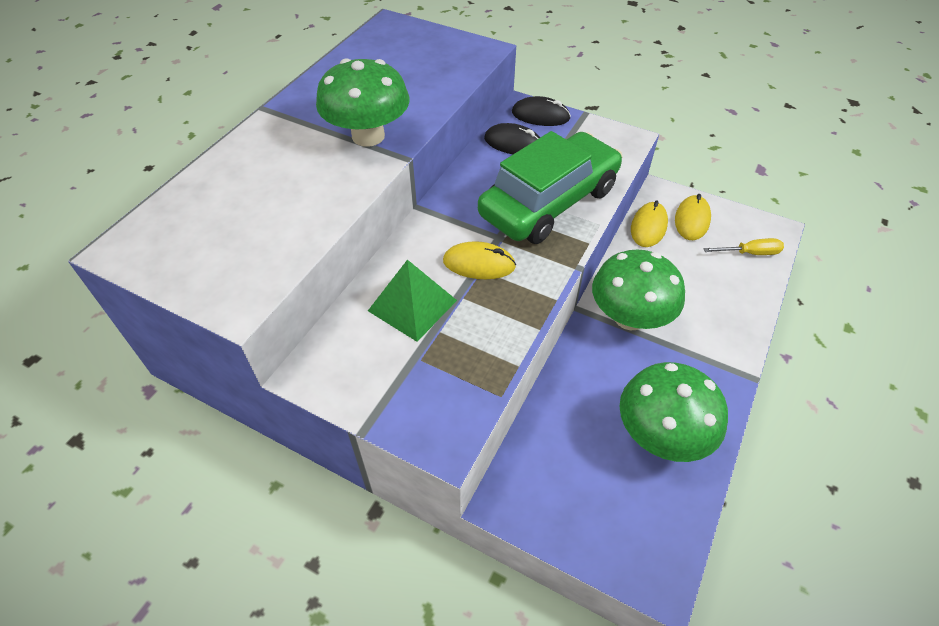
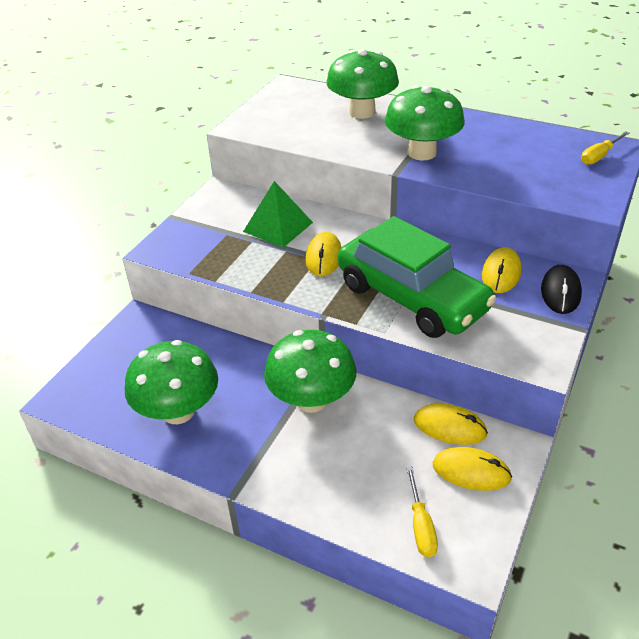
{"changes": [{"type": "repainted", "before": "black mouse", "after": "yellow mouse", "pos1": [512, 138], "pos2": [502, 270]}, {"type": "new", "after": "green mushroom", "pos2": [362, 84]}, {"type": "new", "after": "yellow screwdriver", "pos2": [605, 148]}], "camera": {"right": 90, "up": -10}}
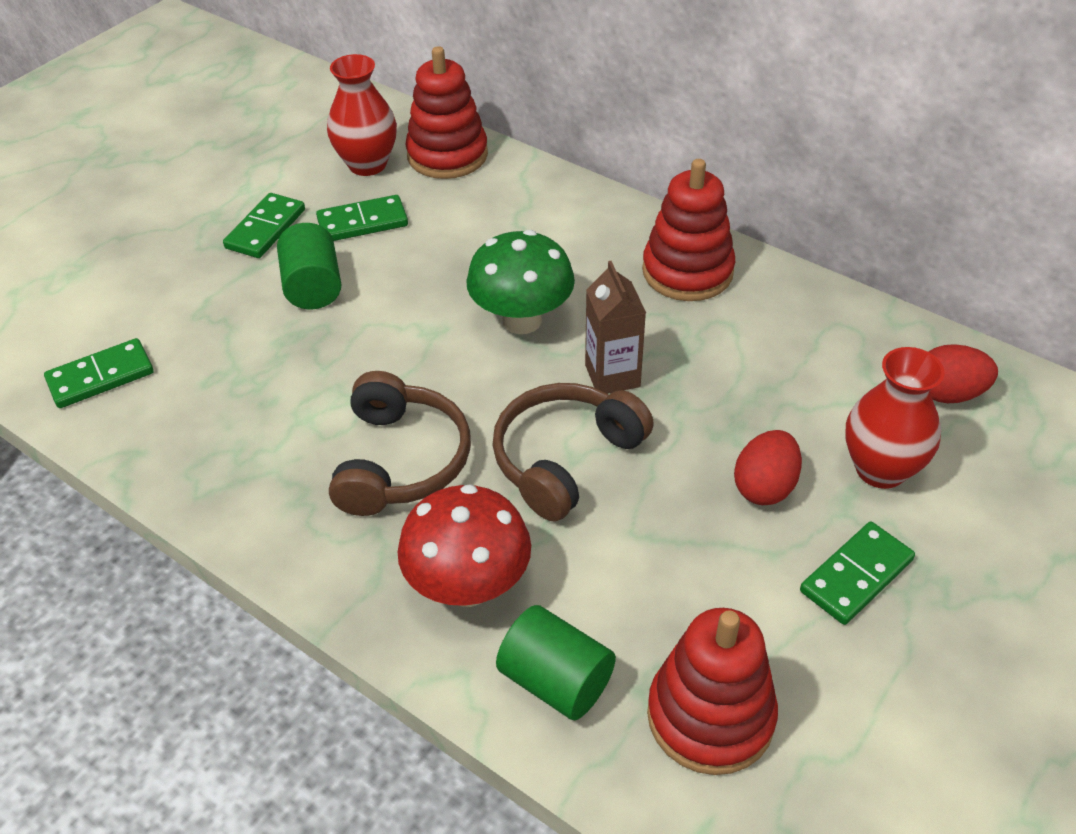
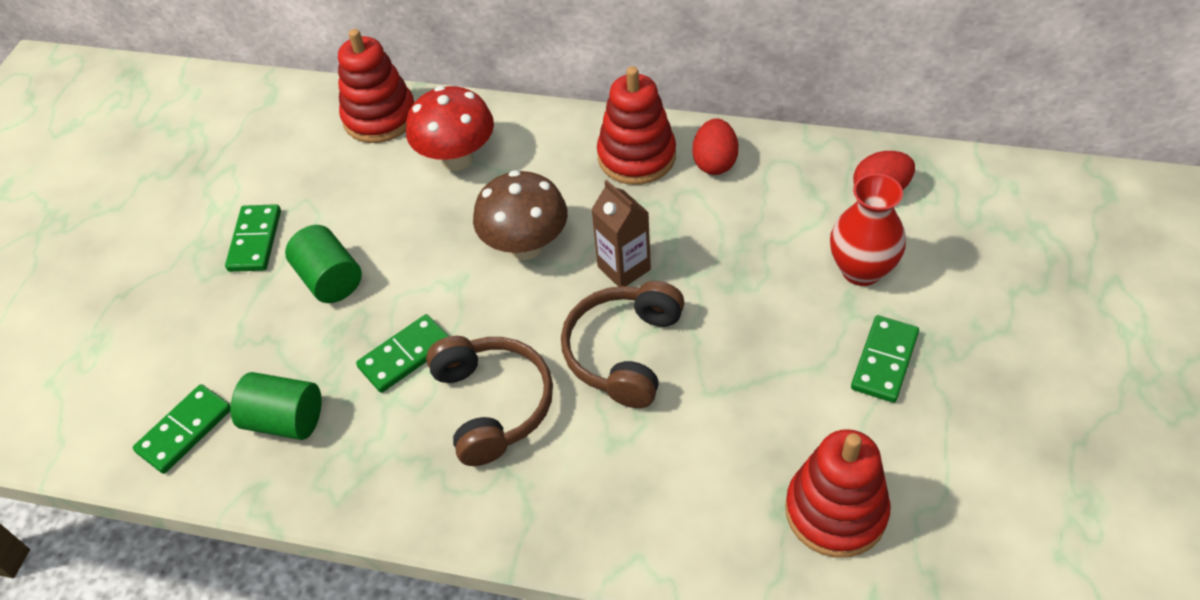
{"changes": [{"type": "shifted", "before": "green domino", "pos1": [362, 218], "pos2": [402, 353]}, {"type": "gone", "before": "red vase", "pos1": [362, 115]}, {"type": "shifted", "before": "red mushroom", "pos1": [464, 545], "pos2": [450, 128]}, {"type": "repainted", "before": "green mushroom", "after": "brown mushroom", "pos1": [520, 282], "pos2": [520, 215]}, {"type": "shifted", "before": "green cylinder", "pos1": [556, 662], "pos2": [276, 406]}, {"type": "shifted", "before": "red egg", "pos1": [768, 467], "pos2": [715, 146]}], "camera": {"right": -20, "up": 5}}
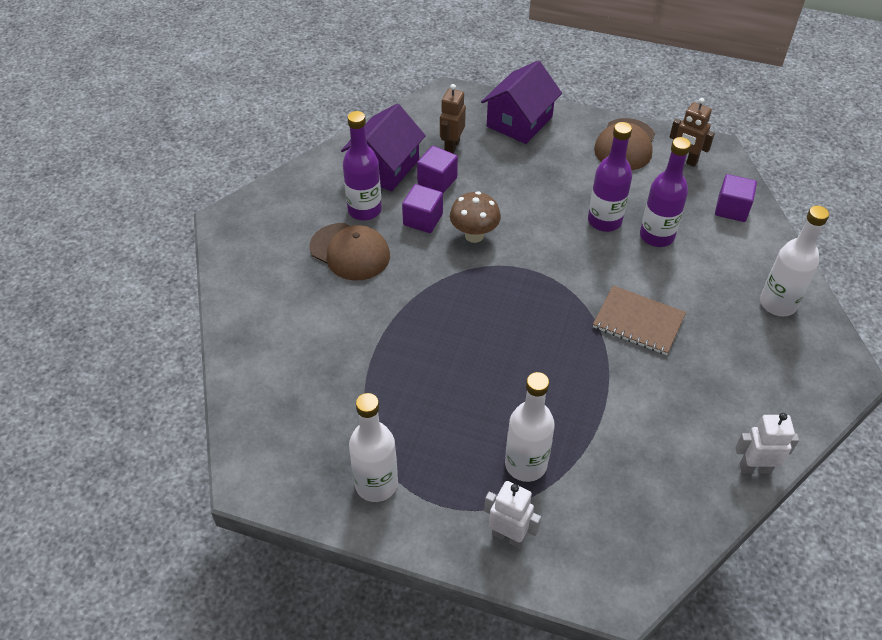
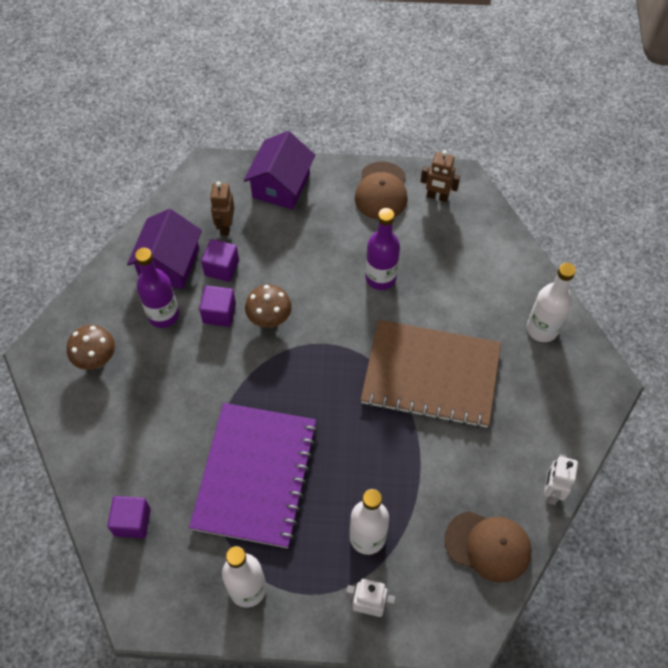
{"changes": [{"type": "shifted", "before": "brown cap", "pos1": [350, 252], "pos2": [488, 547]}, {"type": "scaled", "before": "brown notebook", "pos1": [639, 320], "pos2": [431, 374], "scale": 1.86}, {"type": "gone", "before": "purple bottle", "pos1": [665, 192]}, {"type": "shifted", "before": "purple cube", "pos1": [736, 198], "pos2": [129, 517]}, {"type": "rotated", "before": "white robot", "pos1": [767, 443], "pos2": [561, 479], "turn": -60}, {"type": "new", "after": "brown mushroom", "pos2": [91, 347]}, {"type": "new", "after": "purple notebook", "pos2": [253, 475]}], "camera": {"right": -15, "up": 10}}
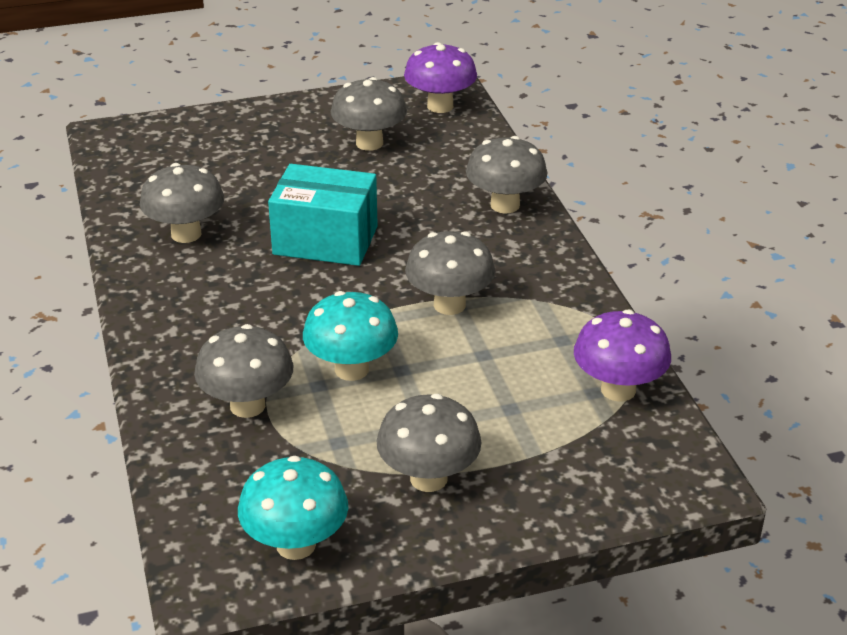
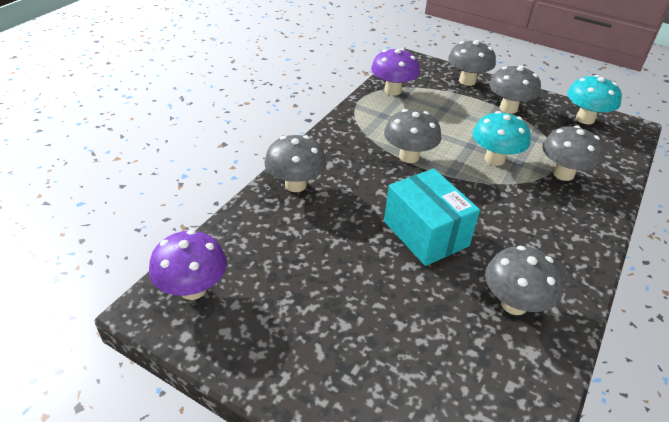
{"changes": [{"type": "shifted", "before": "grey mushroom", "pos1": [369, 114], "pos2": [472, 63]}], "camera": {"right": -135, "up": 5}}
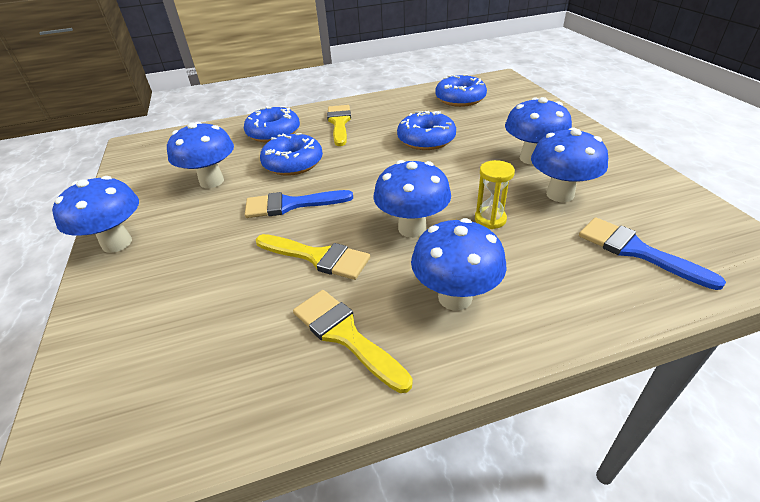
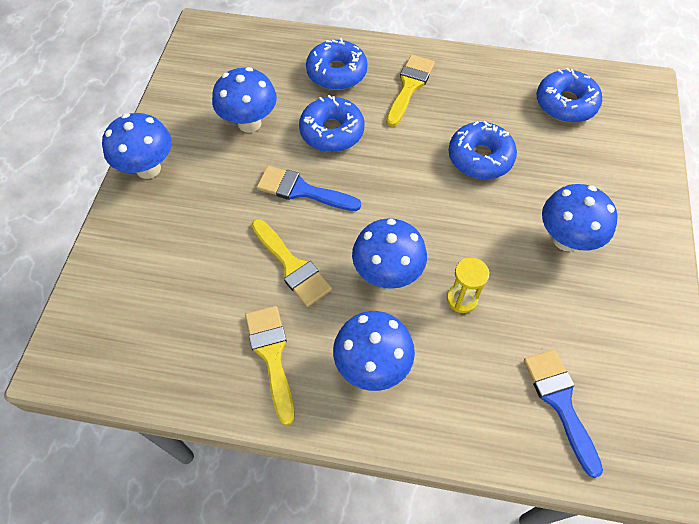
{"changes": [{"type": "gone", "before": "blue mushroom", "pos1": [569, 164]}], "camera": {"right": 25, "up": 20}}
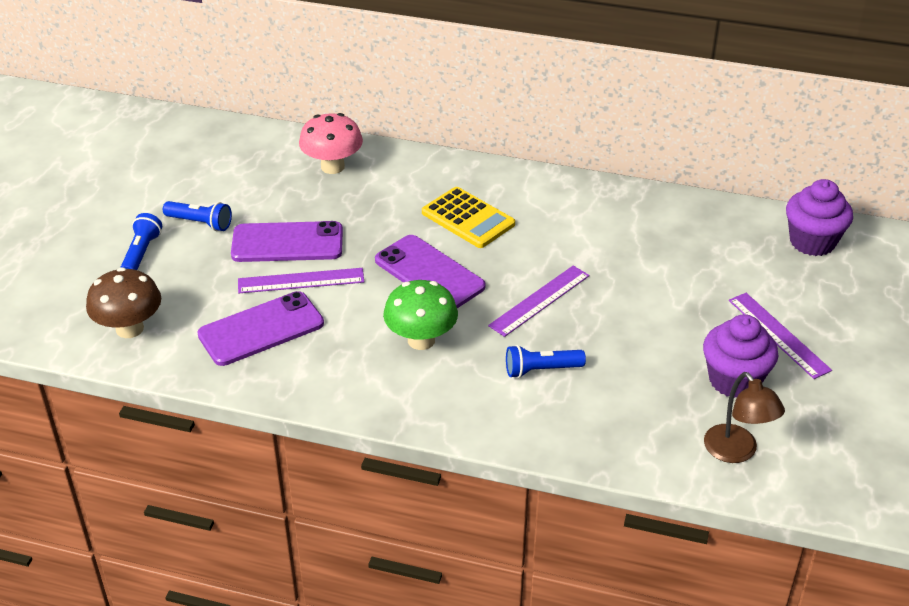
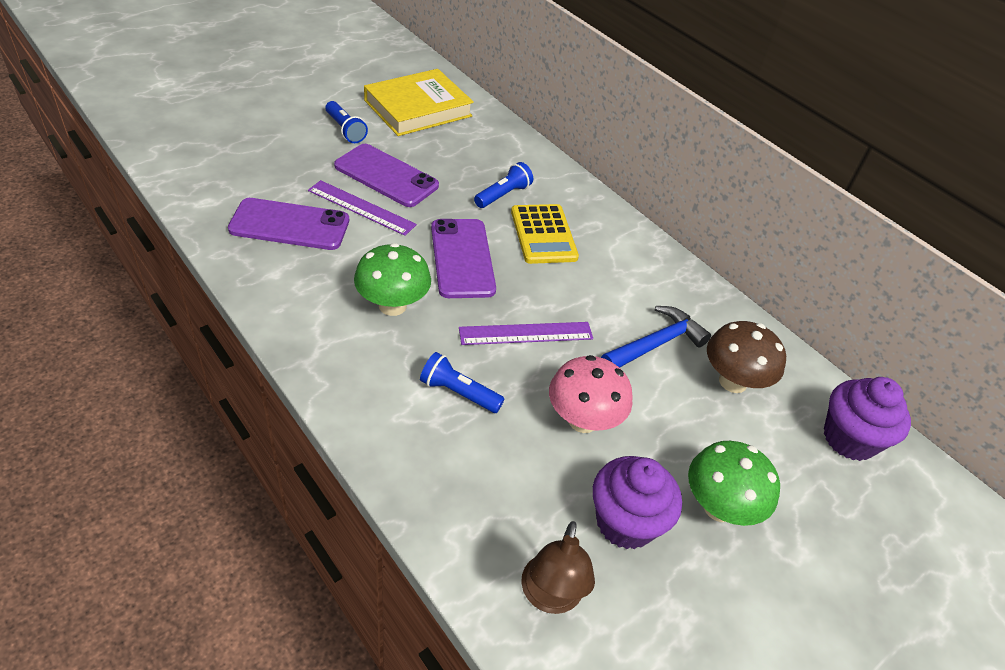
{"changes": [{"type": "shifted", "before": "brown mushroom", "pos1": [123, 302], "pos2": [746, 357]}, {"type": "shifted", "before": "blue flashlight", "pos1": [141, 241], "pos2": [503, 185]}, {"type": "shifted", "before": "pink mushroom", "pos1": [331, 143], "pos2": [591, 394]}, {"type": "swapped", "before": "purple ruler", "after": "green mushroom", "pos1": [780, 336], "pos2": [734, 483]}, {"type": "new", "after": "yellow book", "pos2": [419, 102]}, {"type": "new", "after": "blue hammer", "pos2": [656, 337]}], "camera": {"right": 30, "up": 5}}
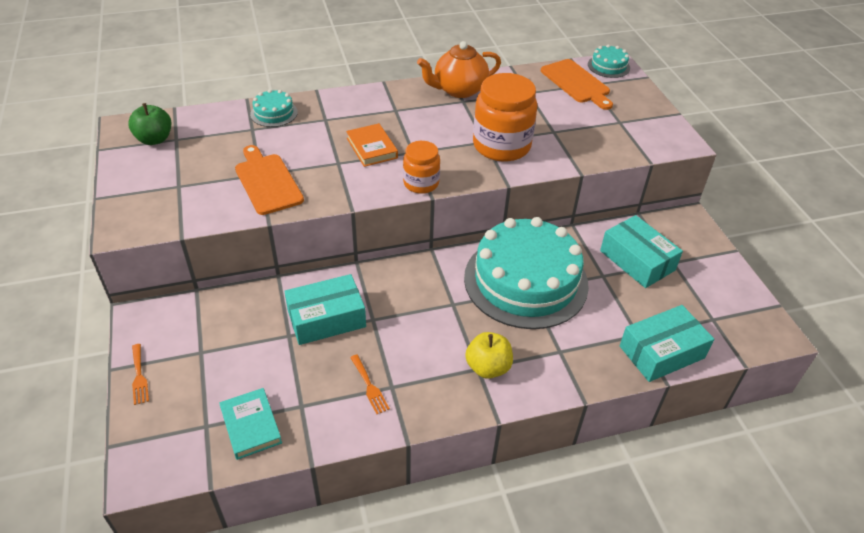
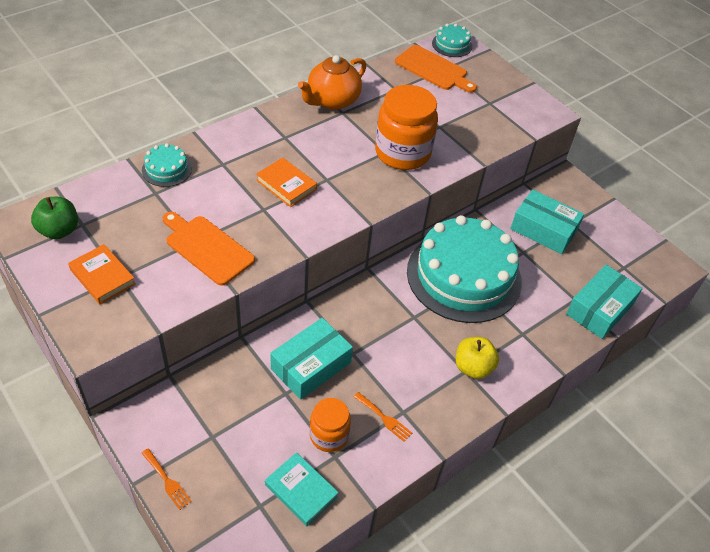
{"changes": [{"type": "shifted", "before": "orange jar", "pos1": [421, 167], "pos2": [330, 425]}, {"type": "new", "after": "orange book", "pos2": [102, 274]}], "camera": {"right": -25, "up": 5}}
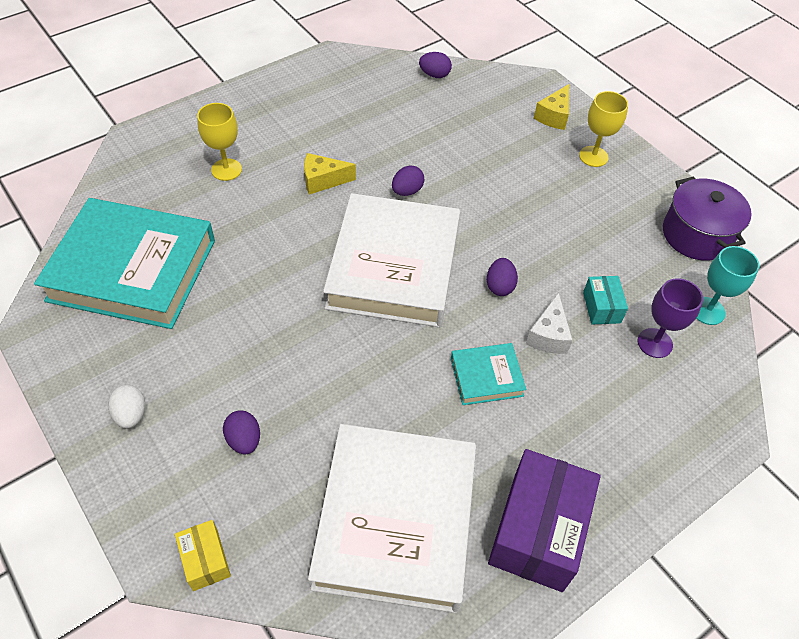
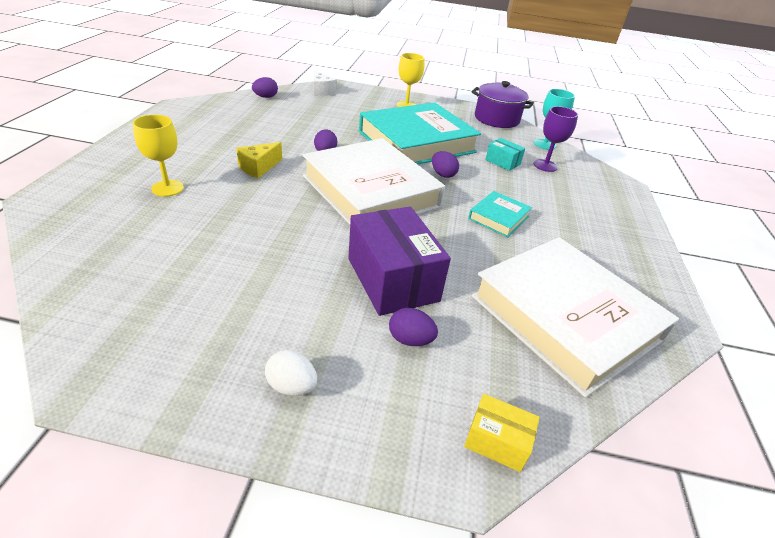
{"changes": [{"type": "shifted", "before": "turquoise book", "pos1": [124, 263], "pos2": [420, 133]}, {"type": "shifted", "before": "purple box", "pos1": [544, 520], "pos2": [399, 261]}, {"type": "shifted", "before": "white cheese", "pos1": [549, 323], "pos2": [325, 83]}, {"type": "gone", "before": "yellow cheese", "pos1": [551, 107]}], "camera": {"right": -45, "up": -15}}
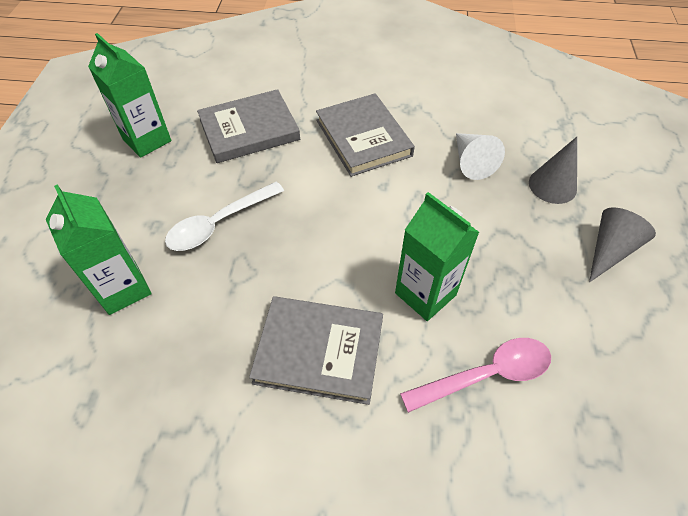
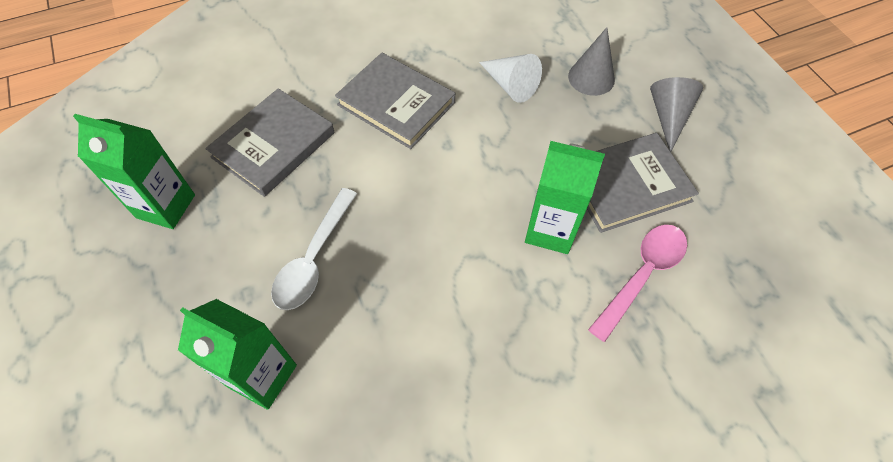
{"changes": [{"type": "shifted", "before": "grey book", "pos1": [316, 350], "pos2": [643, 183]}], "camera": {"right": -30, "up": 5}}
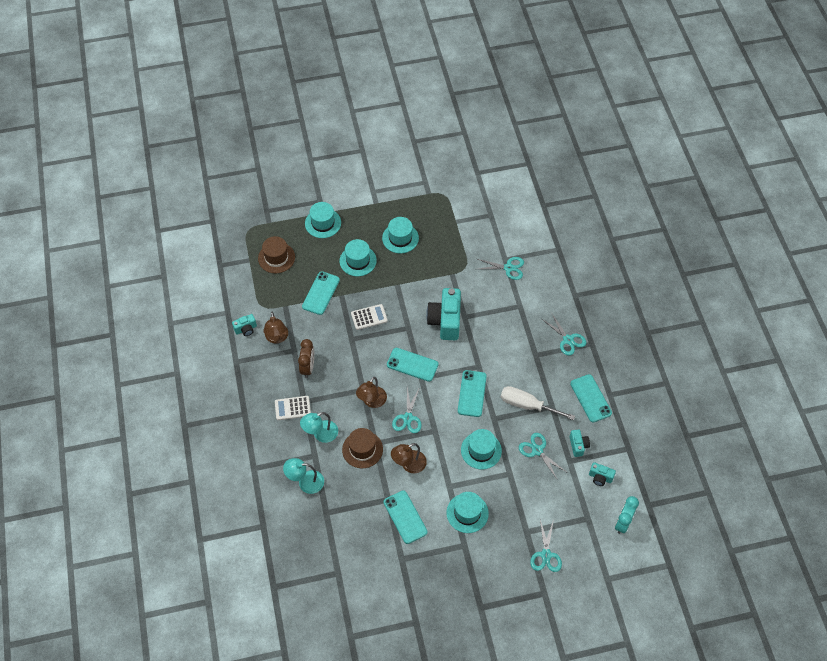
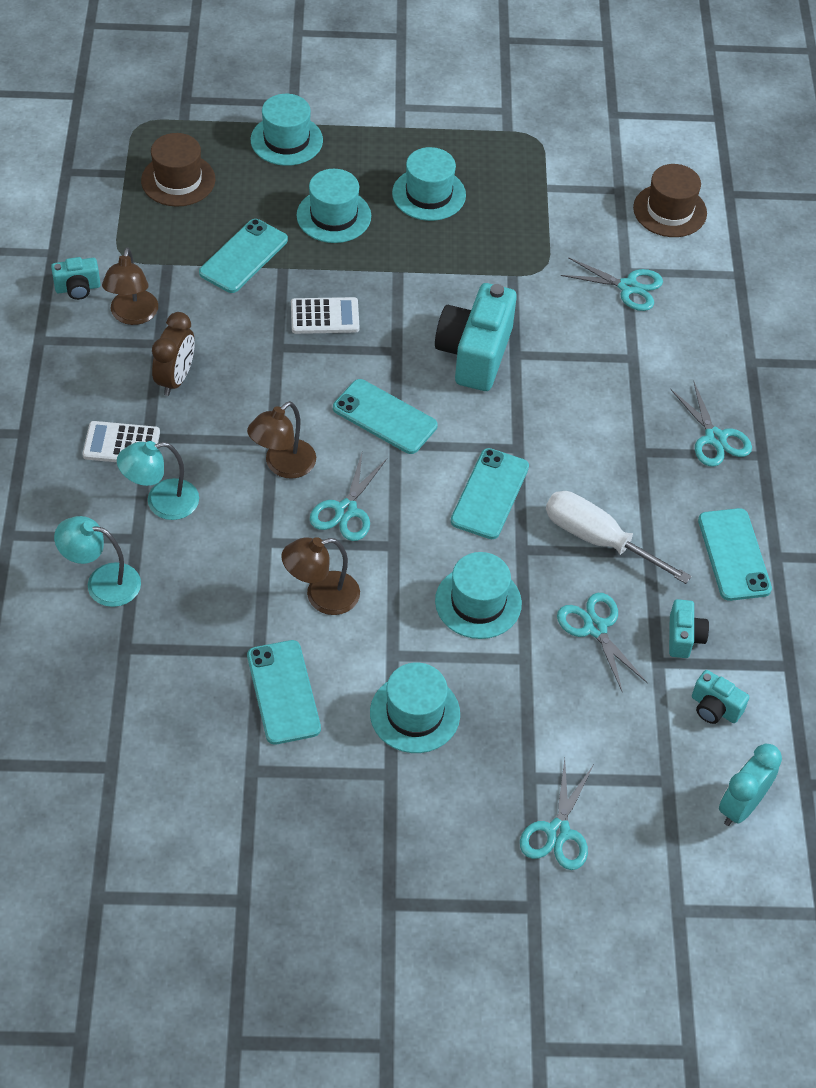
{"changes": [{"type": "shifted", "before": "brown hat", "pos1": [362, 448], "pos2": [670, 200]}], "camera": {"right": 10, "up": -5}}
